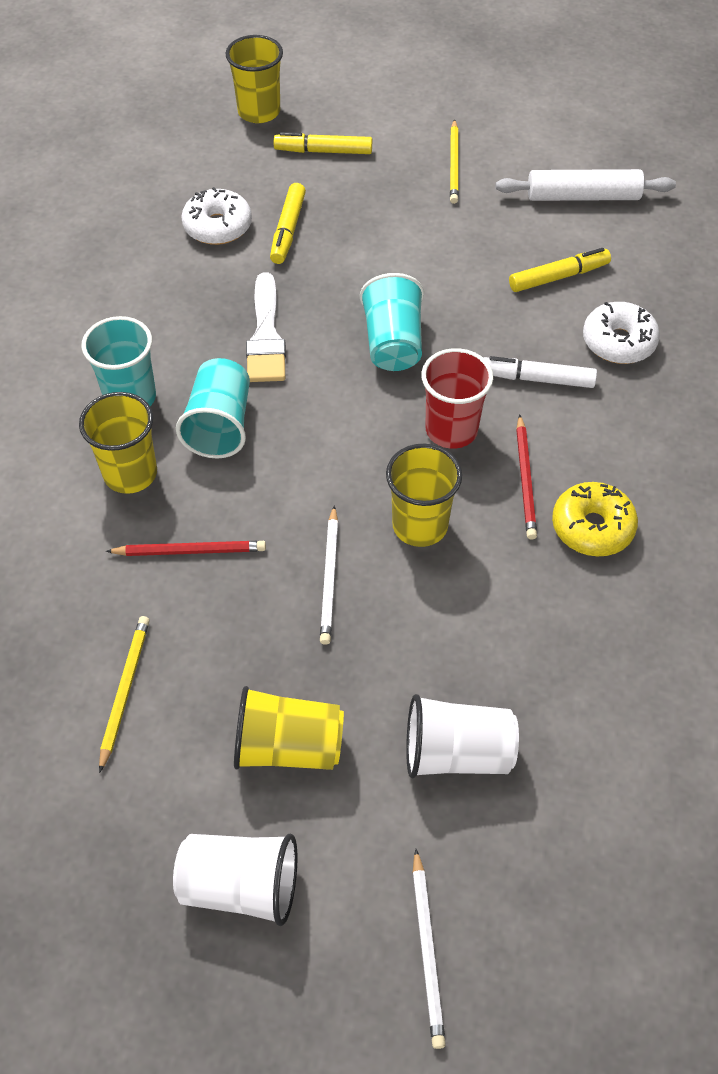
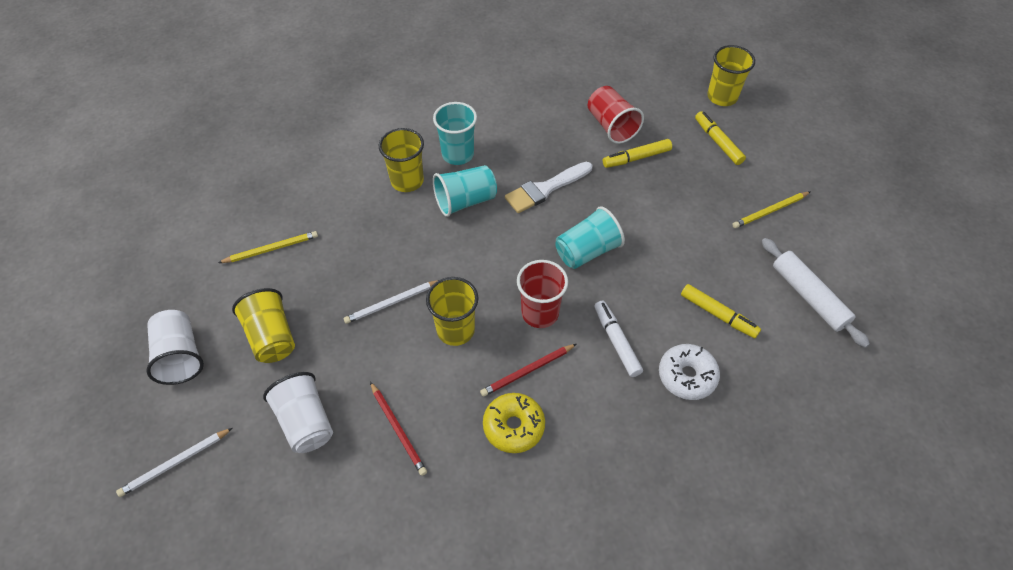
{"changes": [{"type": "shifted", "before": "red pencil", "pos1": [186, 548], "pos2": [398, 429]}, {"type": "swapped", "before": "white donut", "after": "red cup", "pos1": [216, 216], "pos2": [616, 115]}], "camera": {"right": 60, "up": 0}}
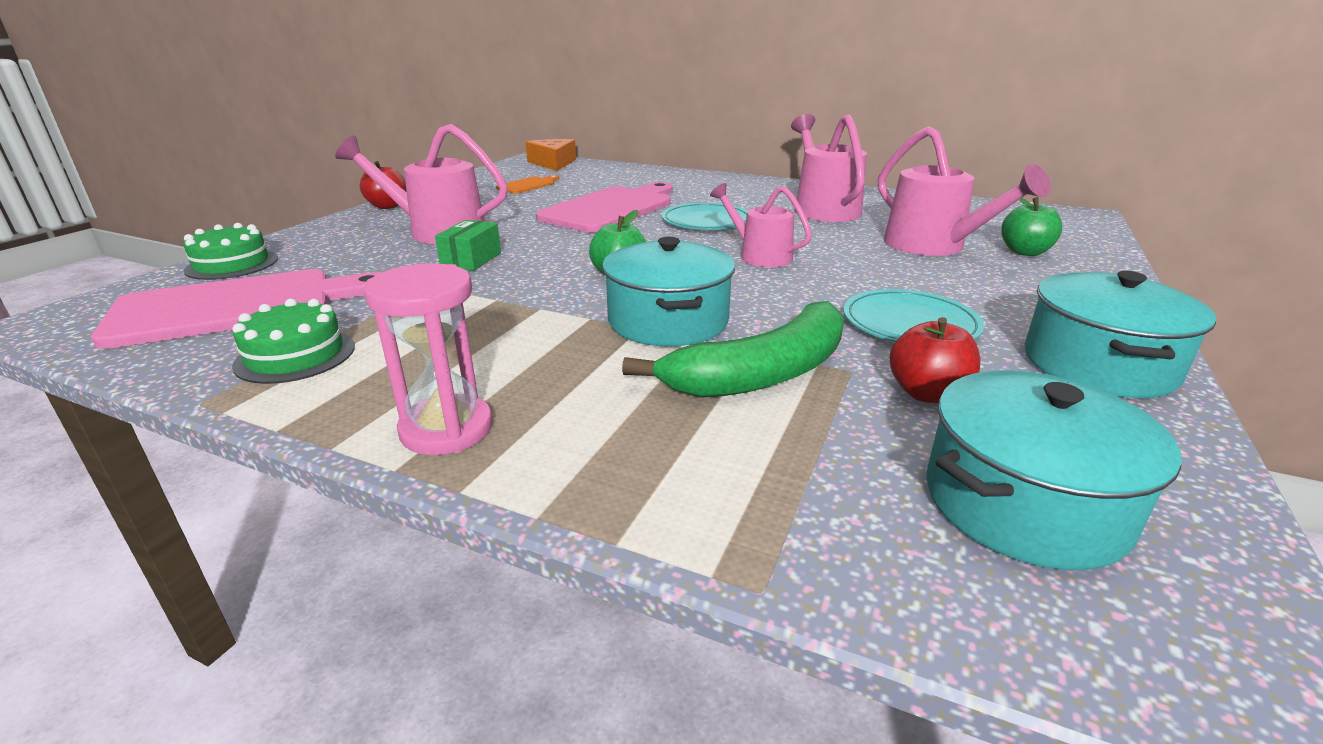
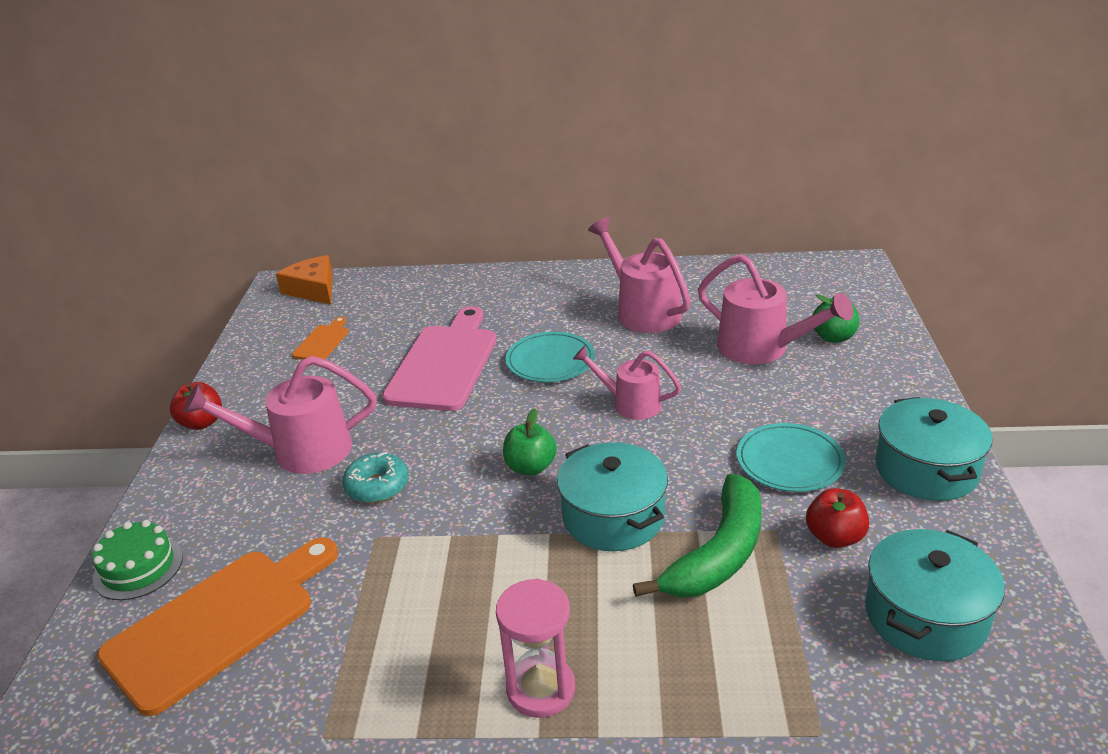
{"changes": [{"type": "repainted", "before": "pink cutting board", "after": "orange cutting board", "pos1": [235, 309], "pos2": [217, 627]}, {"type": "gone", "before": "green cake", "pos1": [293, 341]}, {"type": "swapped", "before": "green box", "after": "turquoise donut", "pos1": [468, 245], "pos2": [375, 477]}], "camera": {"right": -20, "up": 5}}
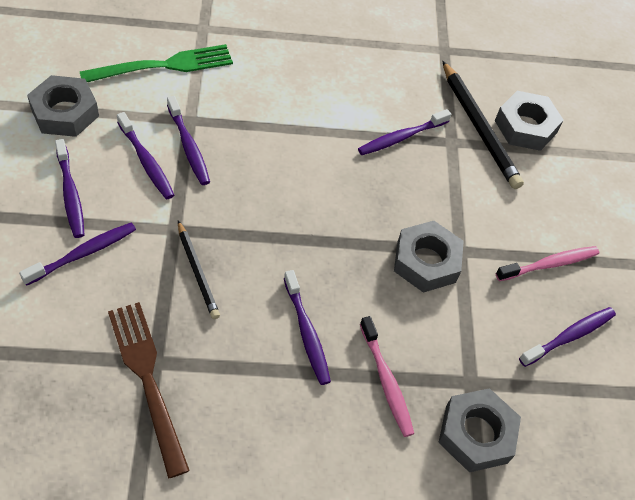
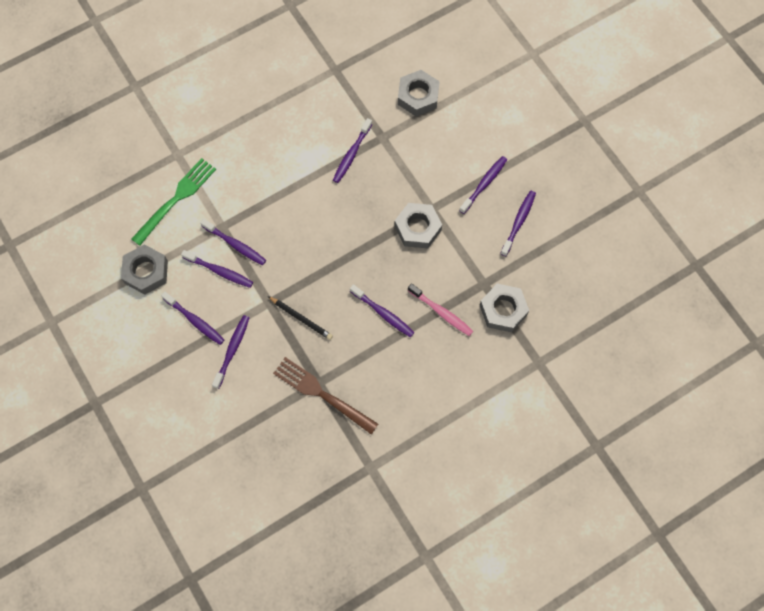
{"changes": [{"type": "gone", "before": "black pencil", "pos1": [483, 125]}, {"type": "repainted", "before": "pink toothbrush", "after": "purple toothbrush", "pos1": [547, 263], "pos2": [483, 185]}], "camera": {"right": -25, "up": 15}}
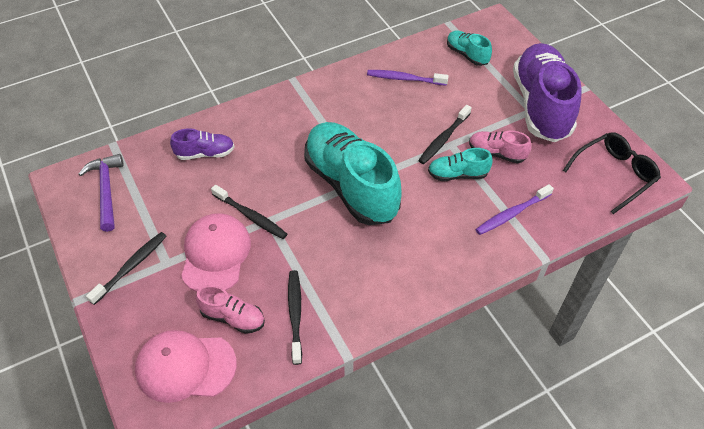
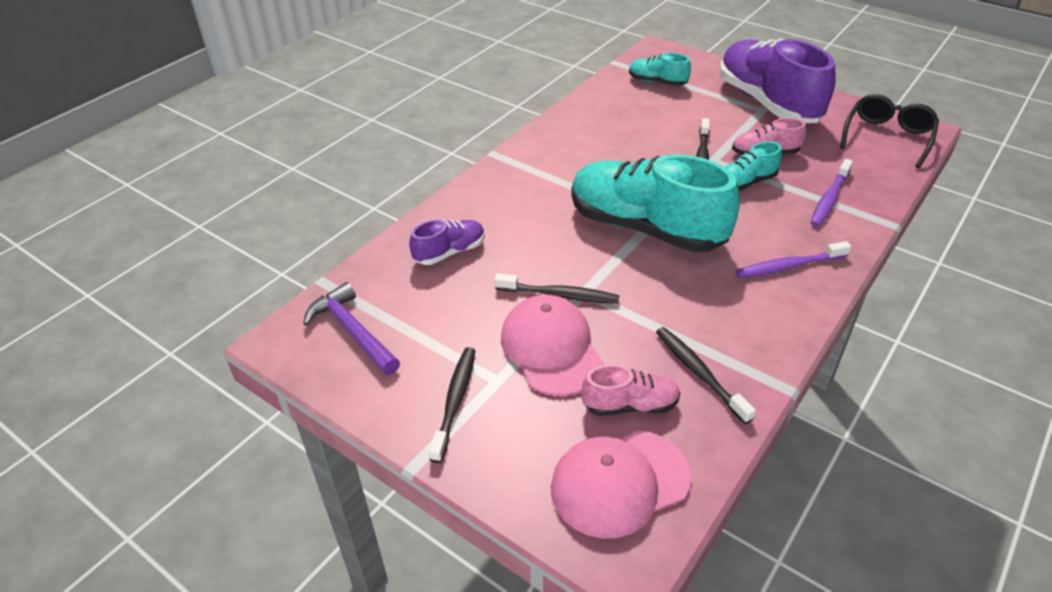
{"changes": [{"type": "shifted", "before": "purple toothbrush", "pos1": [408, 78], "pos2": [793, 259]}], "camera": {"right": -25, "up": -10}}
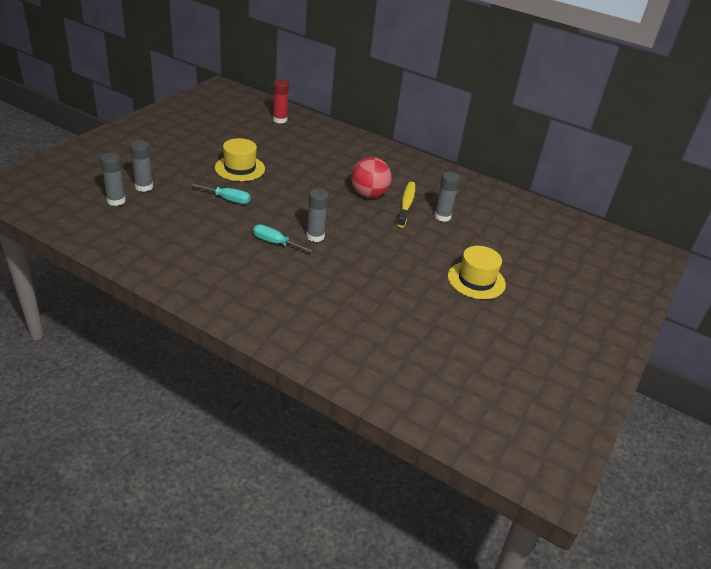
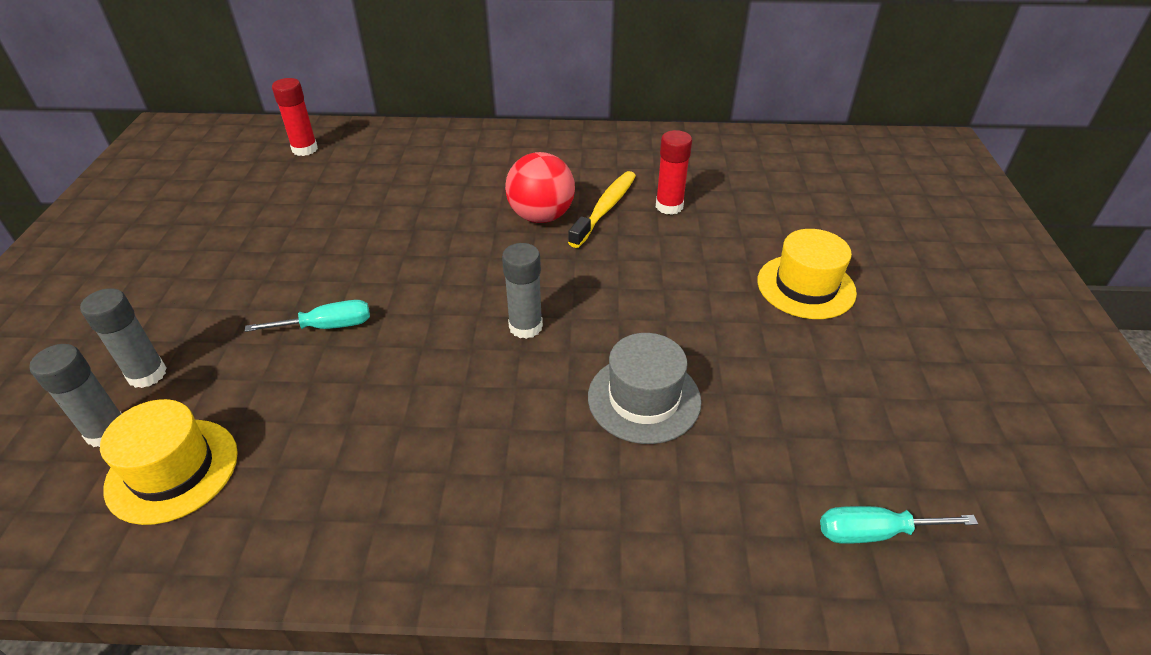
{"changes": [{"type": "shifted", "before": "yellow hat", "pos1": [240, 159], "pos2": [169, 462]}, {"type": "shifted", "before": "turquoise screwdriver", "pos1": [283, 238], "pos2": [899, 525]}, {"type": "rotated", "before": "yellow toothbrush", "pos1": [406, 205], "pos2": [602, 209], "turn": 45}, {"type": "repainted", "before": "grey glue stick", "after": "red glue stick", "pos1": [447, 197], "pos2": [674, 172]}, {"type": "new", "after": "grey hat", "pos2": [644, 388]}], "camera": {"right": -25, "up": 5}}
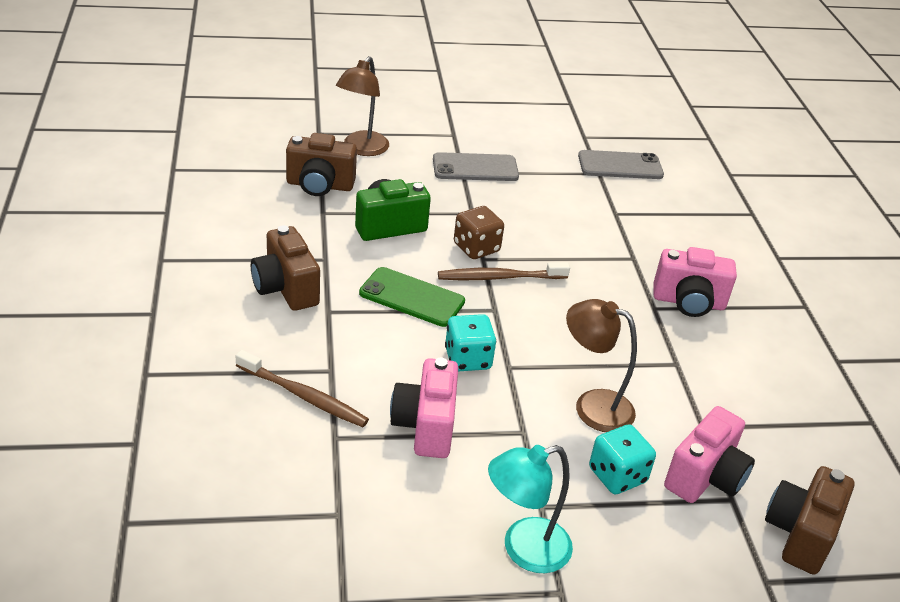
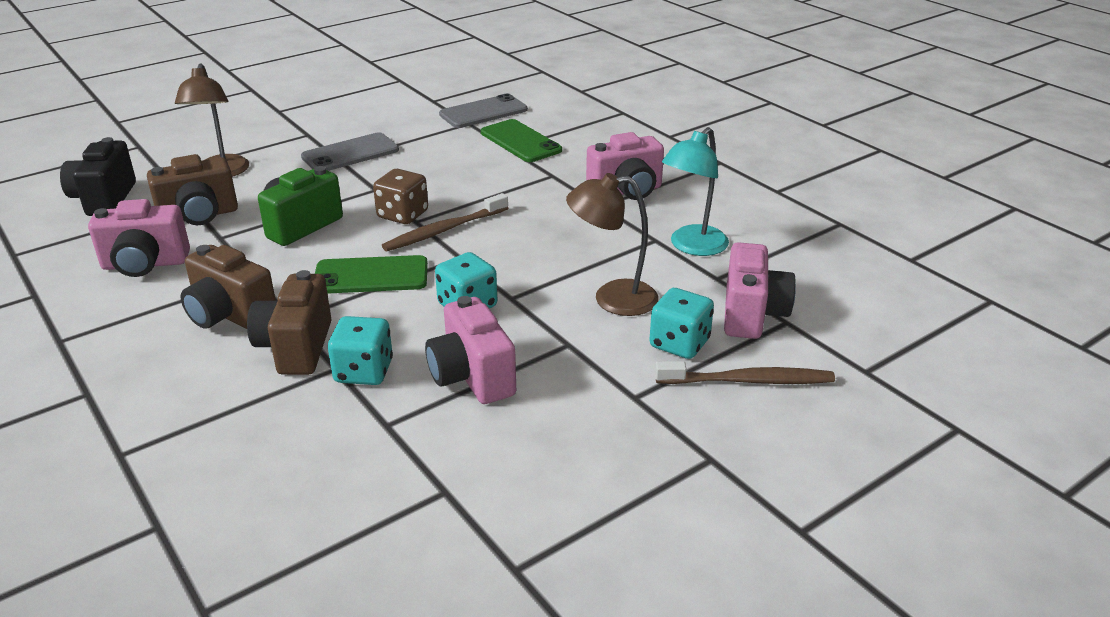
{"changes": [{"type": "shifted", "before": "brown toothbrush", "pos1": [302, 388], "pos2": [745, 372]}, {"type": "shifted", "before": "turquoise lamp", "pos1": [530, 509], "pos2": [695, 191]}, {"type": "shifted", "before": "brown camera", "pos1": [809, 520], "pos2": [289, 322]}, {"type": "new", "after": "black camera", "pos2": [98, 176]}, {"type": "new", "after": "pink camera", "pos2": [139, 238]}, {"type": "new", "after": "turquoise dice", "pos2": [360, 350]}, {"type": "new", "after": "green phone", "pos2": [521, 140]}], "camera": {"right": -25, "up": -5}}
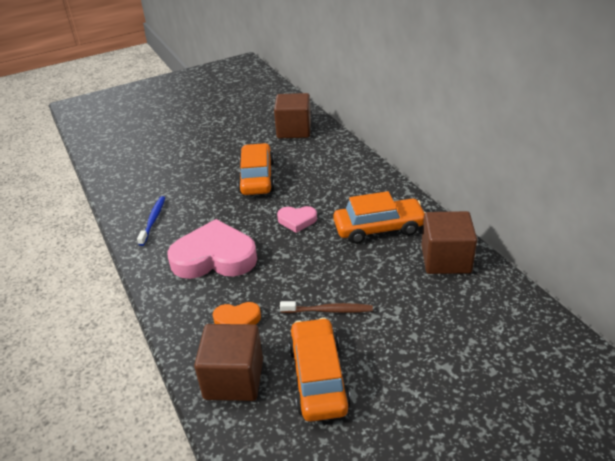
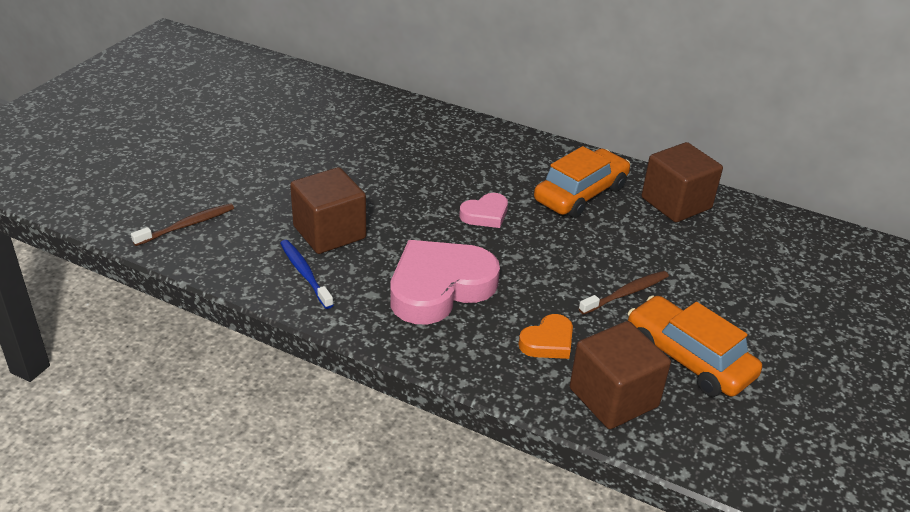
{"changes": [{"type": "gone", "before": "orange car", "pos1": [256, 169]}, {"type": "shifted", "before": "brown cube", "pos1": [292, 115], "pos2": [328, 210]}, {"type": "new", "after": "brown toothbrush", "pos2": [182, 224]}], "camera": {"right": -40, "up": 0}}
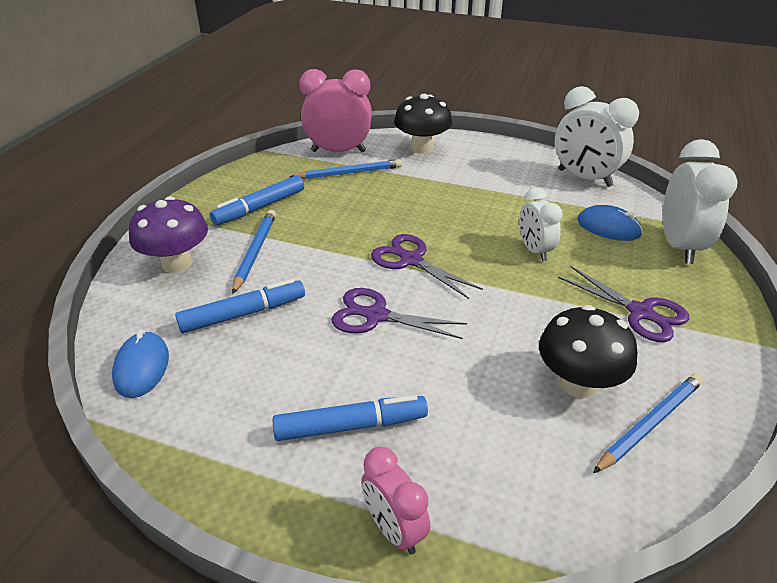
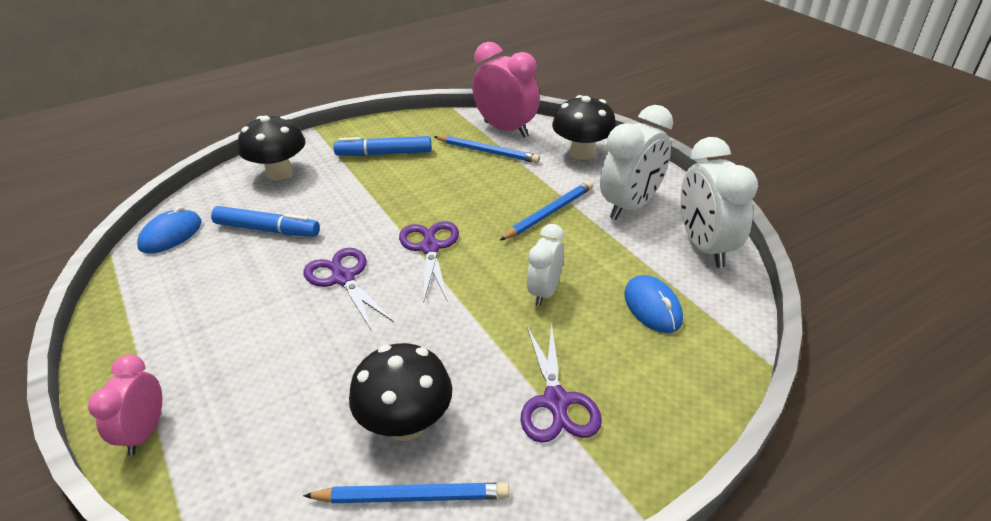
{"changes": [{"type": "repainted", "before": "purple mushroom", "after": "black mushroom", "pos1": [168, 234], "pos2": [272, 147]}, {"type": "shifted", "before": "blue pencil", "pos1": [254, 252], "pos2": [546, 211]}, {"type": "gone", "before": "blue marker", "pos1": [350, 418]}, {"type": "shifted", "before": "white clock", "pos1": [700, 201], "pos2": [636, 162]}], "camera": {"right": 40, "up": 0}}
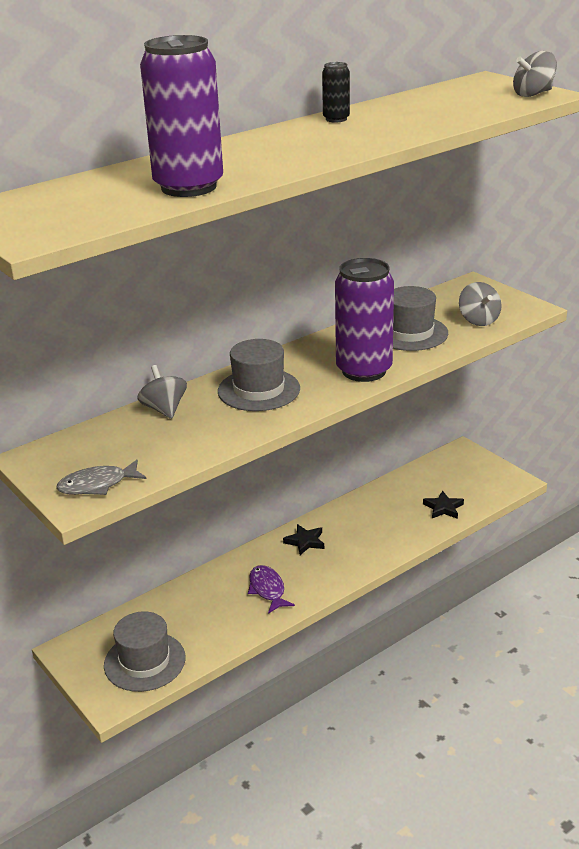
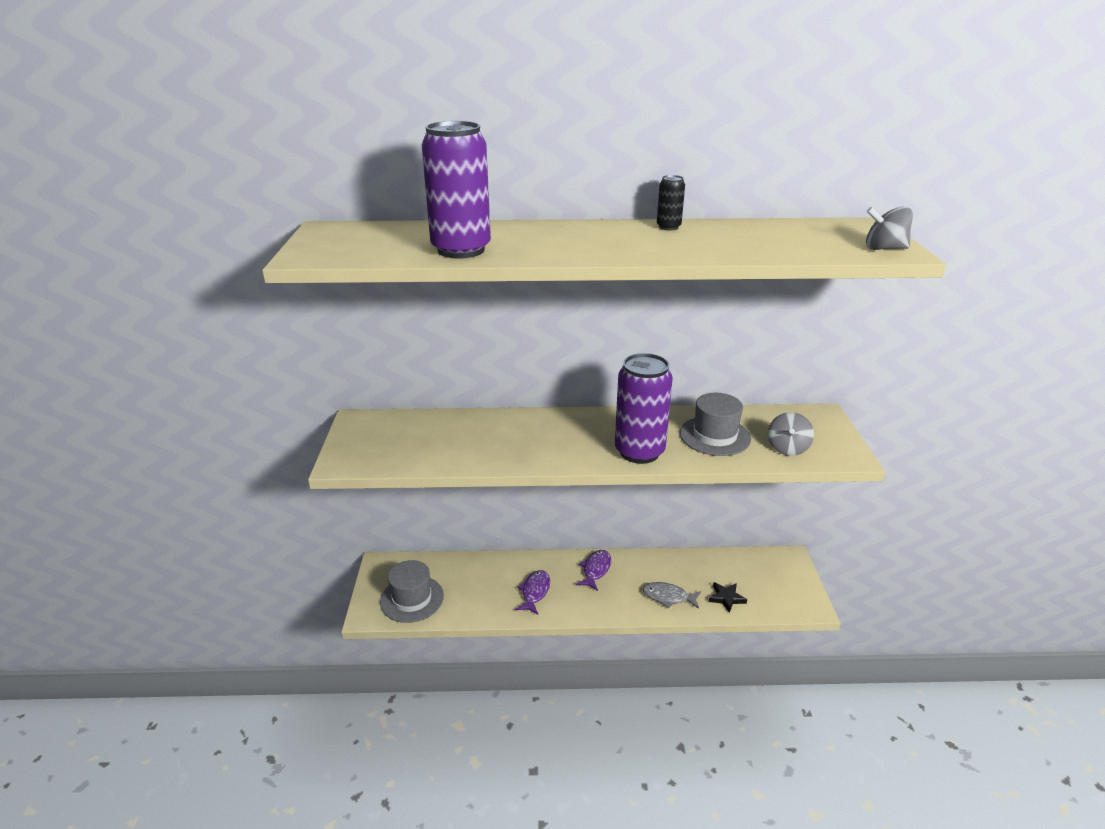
{"changes": [{"type": "shifted", "before": "grey fish", "pos1": [101, 477], "pos2": [671, 595]}, {"type": "gone", "before": "grey spinning top", "pos1": [162, 392]}, {"type": "gone", "before": "grey hat", "pos1": [259, 375]}, {"type": "swapped", "before": "black star", "after": "purple fish", "pos1": [303, 539], "pos2": [593, 570]}], "camera": {"right": 35, "up": 0}}
